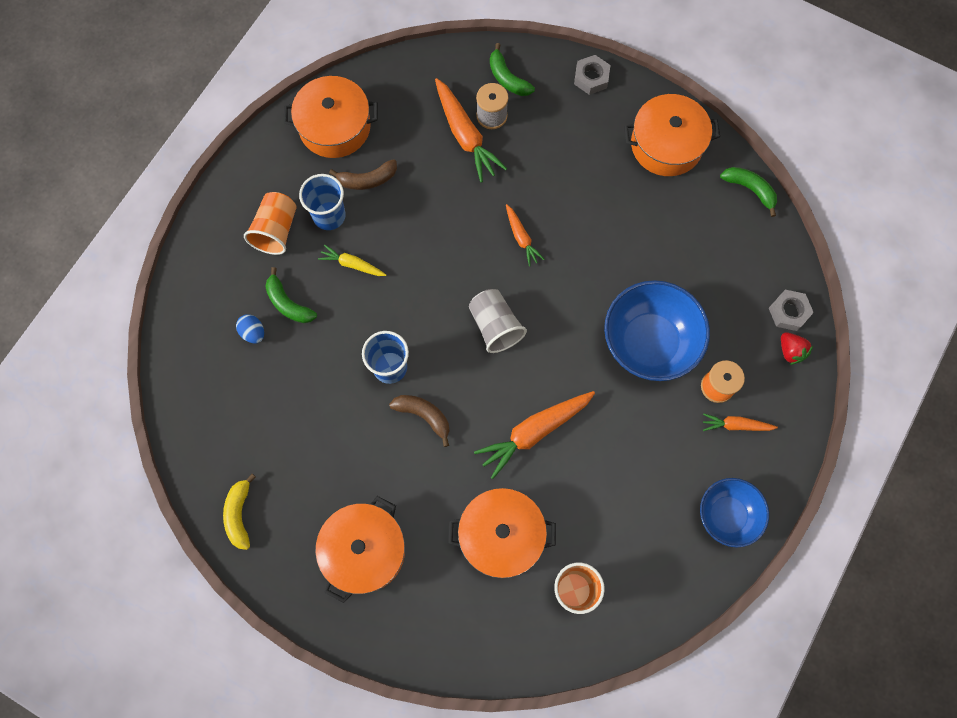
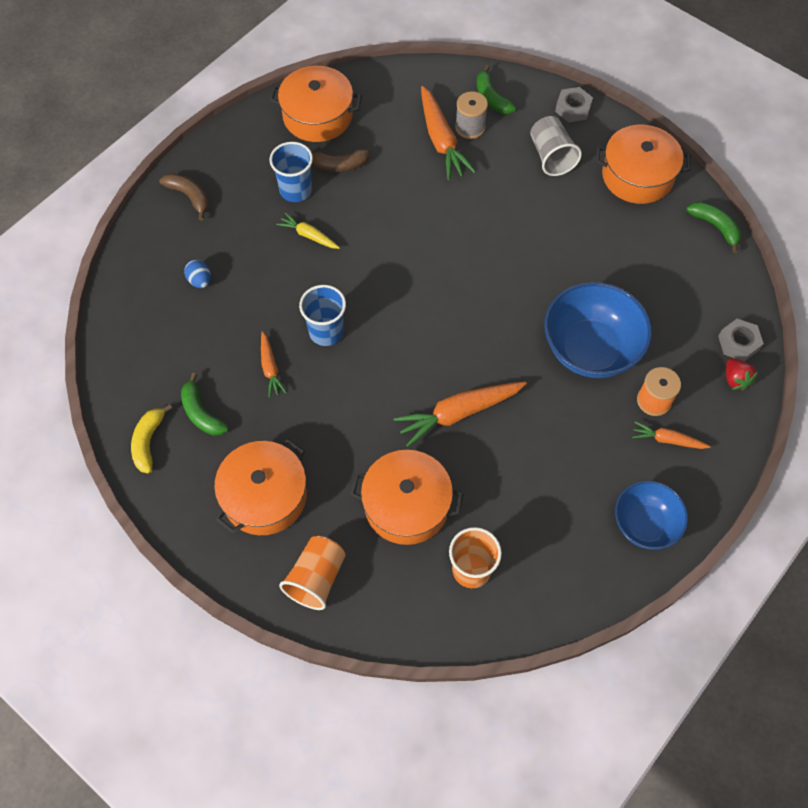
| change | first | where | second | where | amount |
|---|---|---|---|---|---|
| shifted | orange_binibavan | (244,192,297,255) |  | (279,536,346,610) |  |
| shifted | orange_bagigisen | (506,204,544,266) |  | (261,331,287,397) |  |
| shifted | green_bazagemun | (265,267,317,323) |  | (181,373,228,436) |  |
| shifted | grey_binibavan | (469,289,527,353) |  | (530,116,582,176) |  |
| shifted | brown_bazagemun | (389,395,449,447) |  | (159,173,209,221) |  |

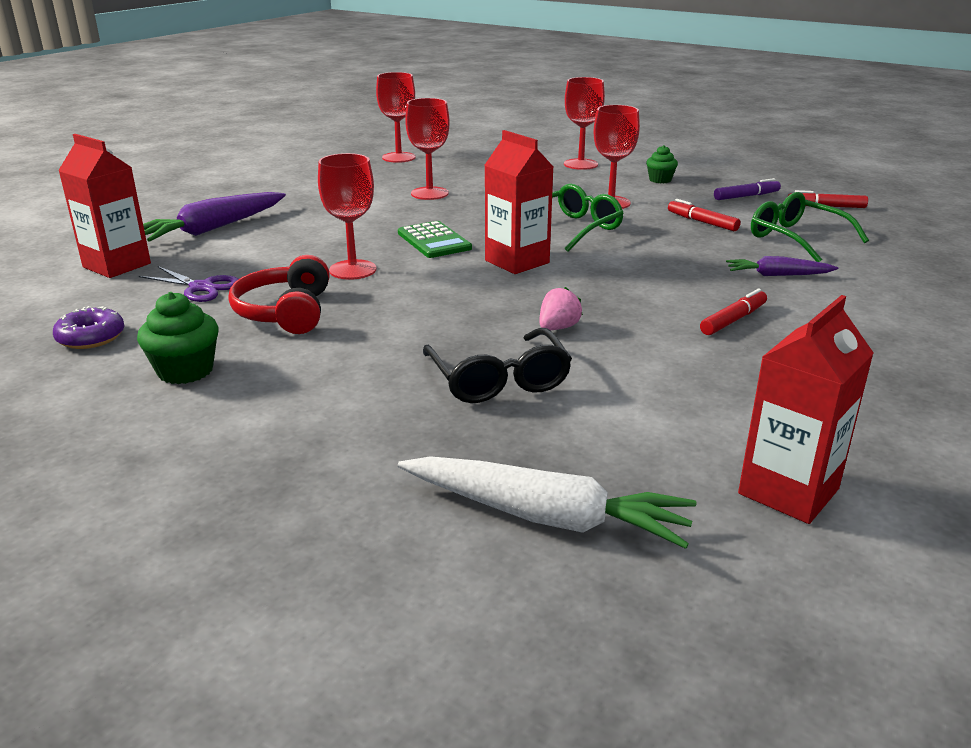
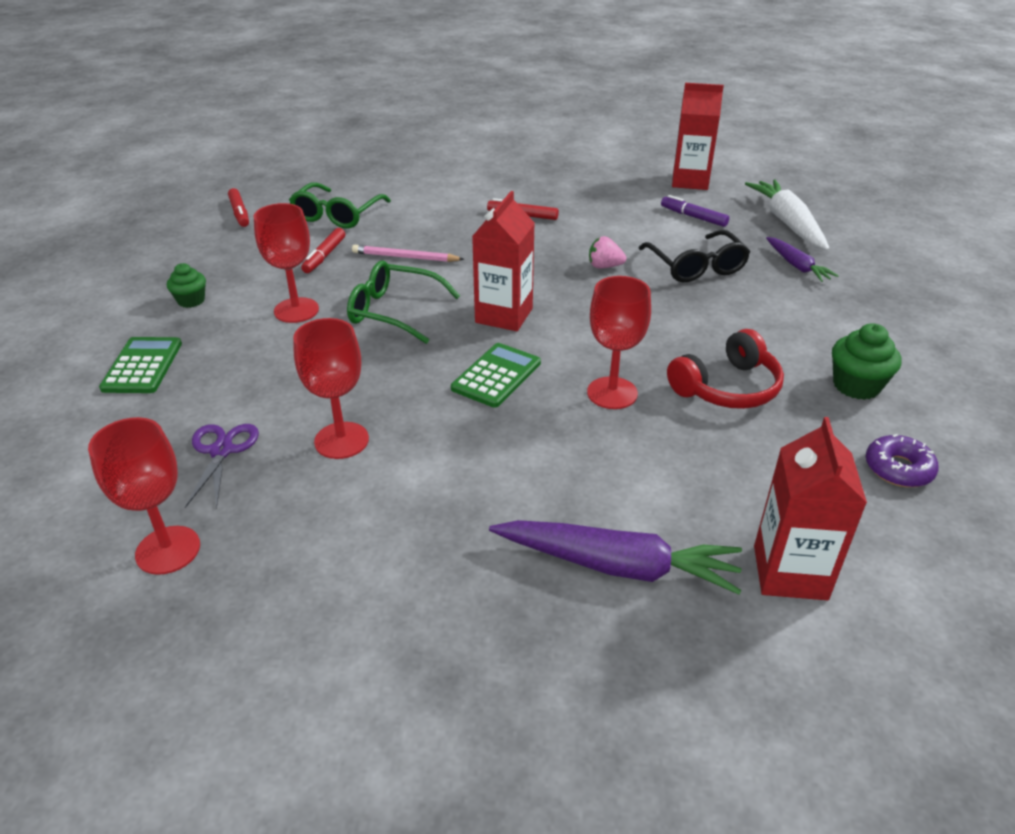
| change | first | where | second | where | amount |
|---|---|---|---|---|---|
| swapped | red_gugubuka | (564,77,605,170) | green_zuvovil | (99,337,182,393) |  |
| shifted | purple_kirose | (714,178,781,200) |  | (661,195,729,227) |  |
| shifted | purple_bagigisen | (726,256,839,276) |  | (766,237,839,282) |  |
| shifted | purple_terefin | (139,266,239,302) |  | (185,424,259,509) |  |
| rotated | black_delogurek | (423,328,572,403) |  | (638,230,750,282) | 120 degrees clockwise |
| new |  |  | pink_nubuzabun | (352,245,464,262) |  |

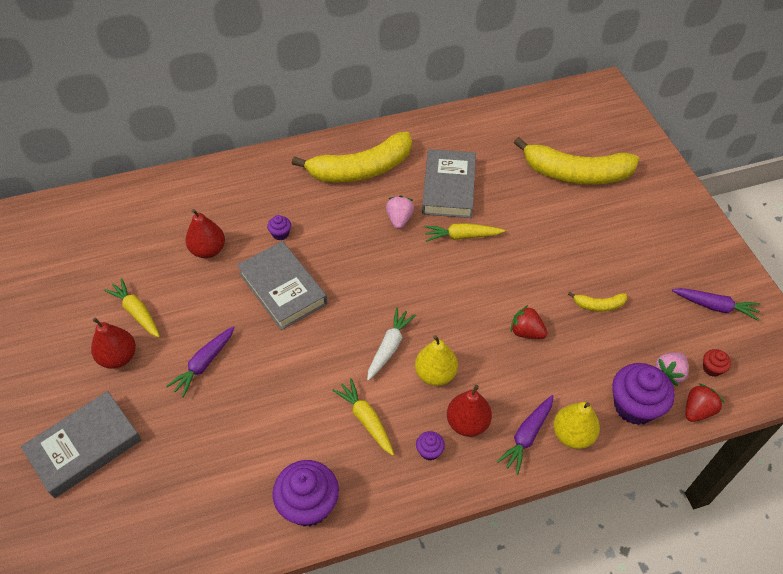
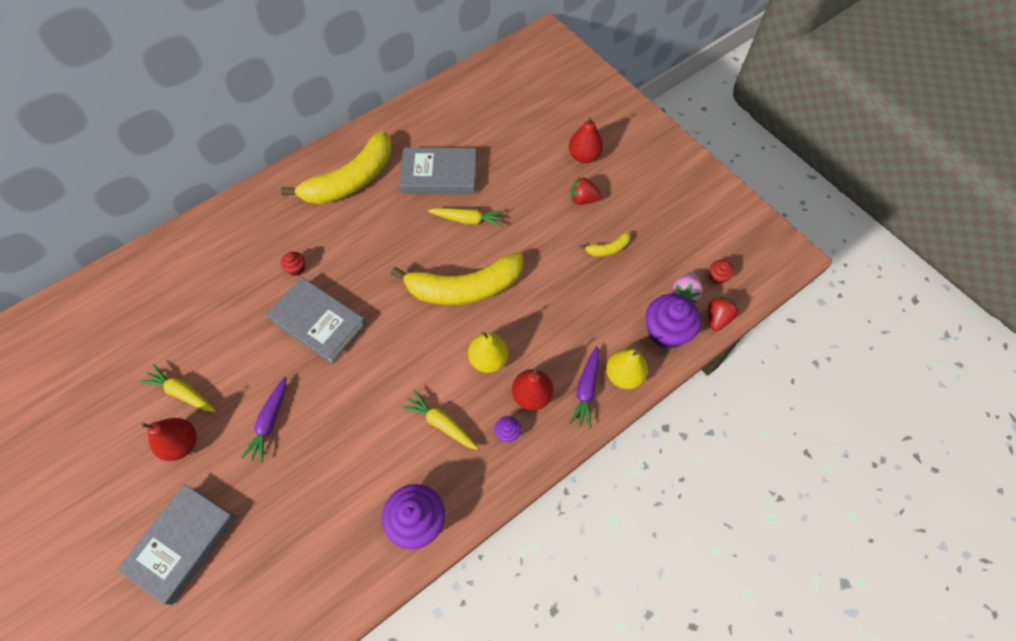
| change | first | where | second | where | amount |
|---|---|---|---|---|---|
| shifted | yellow_bazagemun | (514,137,639,185) |  | (391,253,523,305) |  |
| rotated | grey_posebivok | (422,149,476,218) |  | (399,147,477,194) | 75 degrees counterclockwise |
| gone | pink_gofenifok | (386,195,414,229) |  |  |  |
| shifted | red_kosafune | (186,209,225,258) |  | (569,117,603,163) |  |
| repainted | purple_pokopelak | (267,215,291,240) | red_pokopelak | (281,252,305,276) |  |
| rotated | yellow_bagigisen | (424,223,505,242) |  | (428,208,505,227) | 150 degrees counterclockwise |
| gone | purple_bagigisen | (672,288,760,321) |  |  |  |
| shifted | red_gofenifok | (511,305,548,339) |  | (571,176,602,205) |  |
| gone | white_bagigisen | (367,308,416,381) |  |  |  |

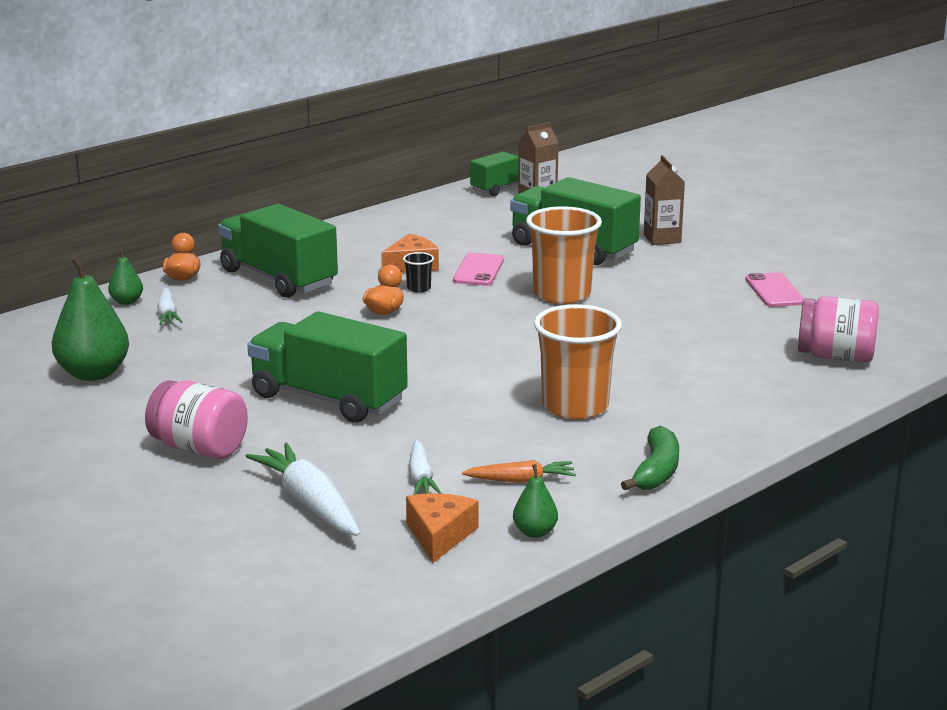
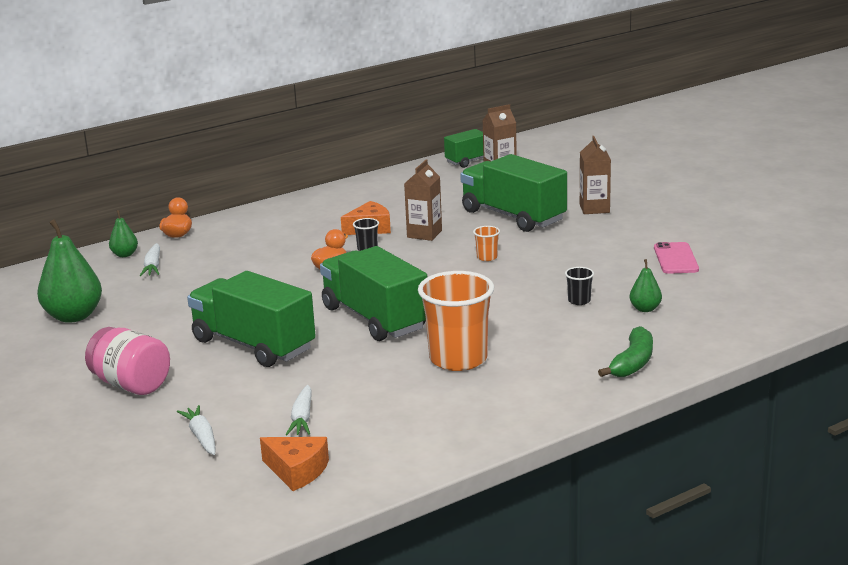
| change | first | where | second | where | amount |
|---|---|---|---|---|---|
| shifted | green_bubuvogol | (218,204,338,298) |  | (320,246,427,341) |  |
| scaled | orange_binibavan | (526,206,602,304) |  | (473,226,500,261) | x0.42 |
| swapped | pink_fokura | (453,253,504,286) | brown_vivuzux | (404,159,442,241) |  |
| gone | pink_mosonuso | (798,296,879,363) |  |  |  |
| shifted | green_bazagemun | (621,426,679,490) |  | (598,326,653,377) |  |
| scaled | white_bagigisen | (245,443,361,536) |  | (177,405,215,455) | x0.58 |
| gone | orange_bagigisen | (462,460,576,483) |  |  |  |
| shifted | green_kosafune | (513,464,558,538) |  | (629,259,662,312) |  |
| rotated | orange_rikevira | (406,493,478,563) |  | (260,437,329,491) | 105 degrees clockwise |
| new |  |  | black_binibavan | (565,267,594,305) |  |

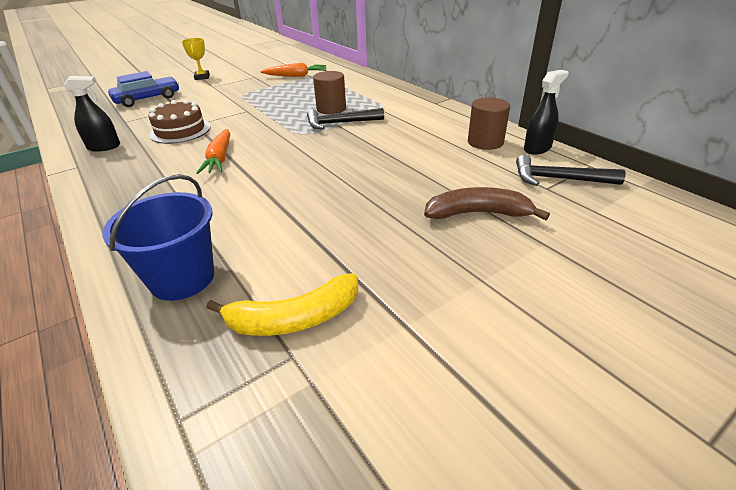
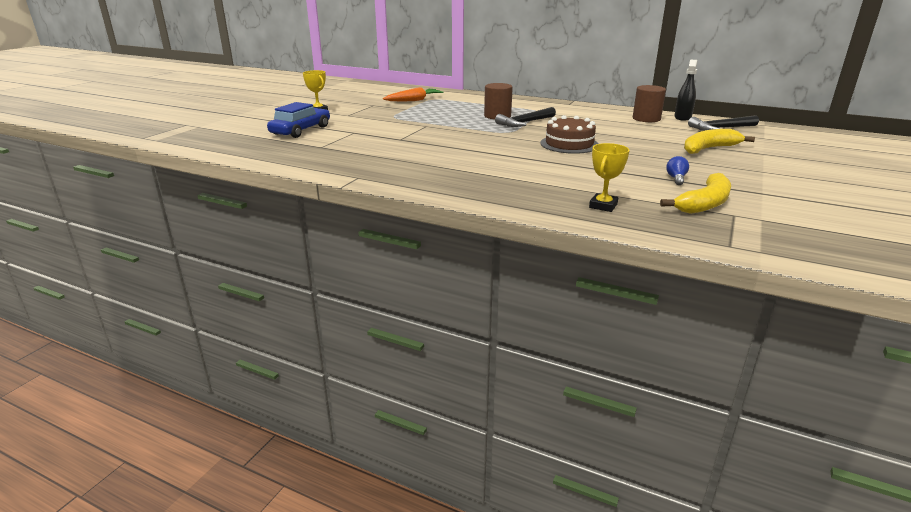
| change | first | where | second | where | amount |
|---|---|---|---|---|---|
| gone | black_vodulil | (64,76,120,152) |  |  |  |
| shifted | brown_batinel | (148,100,211,144) |  | (540,115,598,154) |  |
| gone | orange_bagigisen | (196,129,230,174) |  |  |  |
| swapped | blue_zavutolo | (102,174,214,301) | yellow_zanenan | (589,143,630,212) |  |
| repainted | brown_bazagemun | (424,187,550,220) | yellow_bazagemun | (684,129,755,154) |  |
| new |  |  | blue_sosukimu | (666,156,689,185) |  |

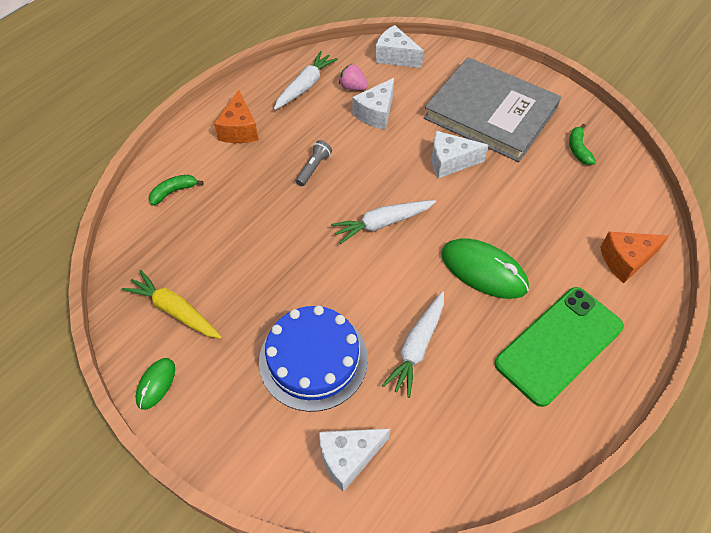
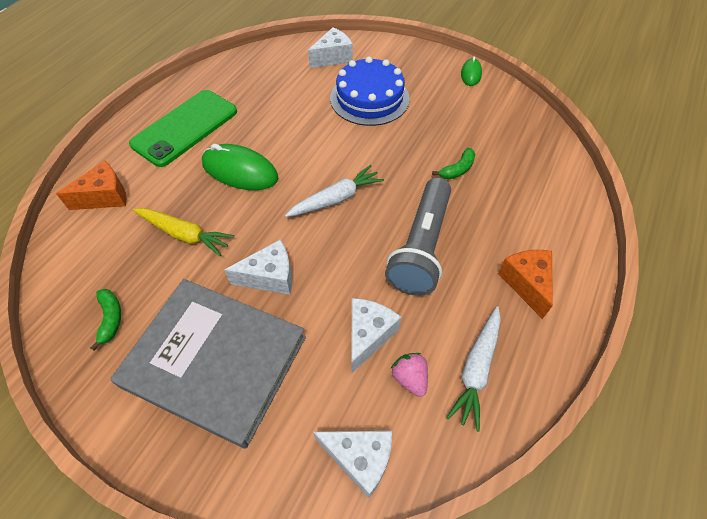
| change | first | where | second | where | amount |
|---|---|---|---|---|---|
| rotated | pink_gofenifok | (339,64,368,90) |  | (391,353,428,397) | 135 degrees counterclockwise |
| scaled | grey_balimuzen | (296,140,332,186) |  | (385,177,451,296) | x2.33 |
| shifted | green_bazagemun | (149,175,204,205) |  | (432,148,475,179) |  |
| shifted | yellow_bagigisen | (122,270,222,339) |  | (133,208,234,256) |  |
| gone | white_bagigisen | (382,291,444,398) |  |  |  |

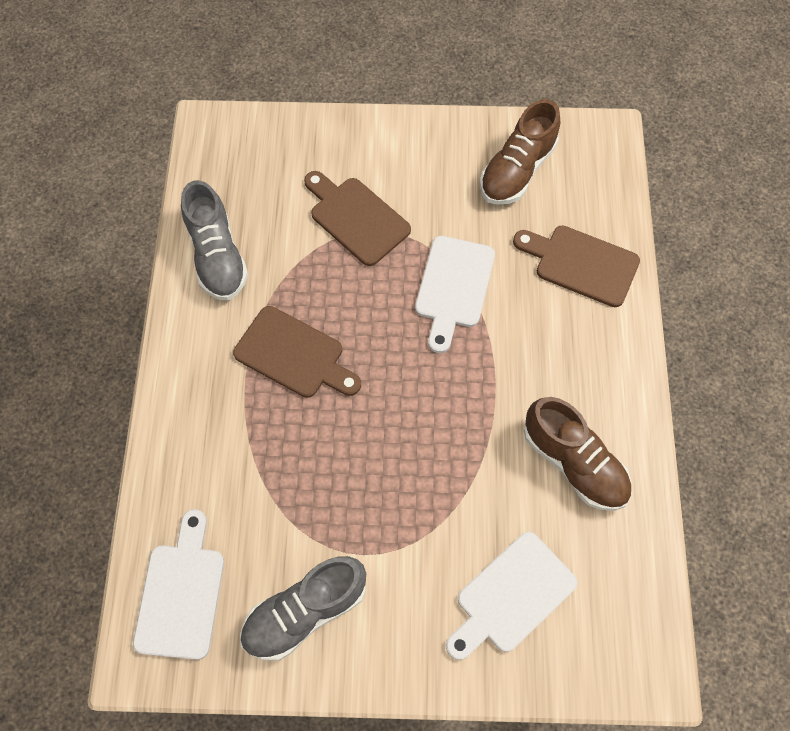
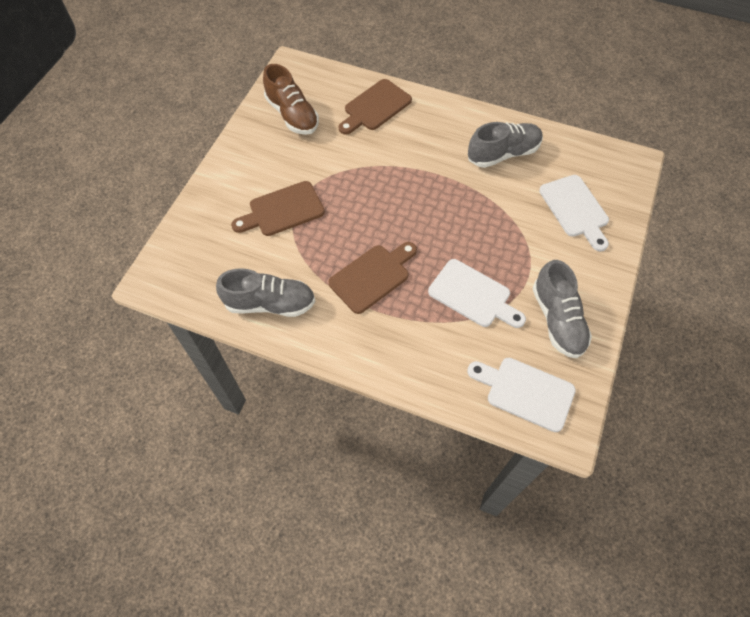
| change | first | where | second | where | amount |
|---|---|---|---|---|---|
| shifted | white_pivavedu | (415,236,495,353) |  | (428,259,526,328) |  |
| repainted | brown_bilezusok | (524,397,631,511) | grey_bilezusok | (468,122,543,168) |  |

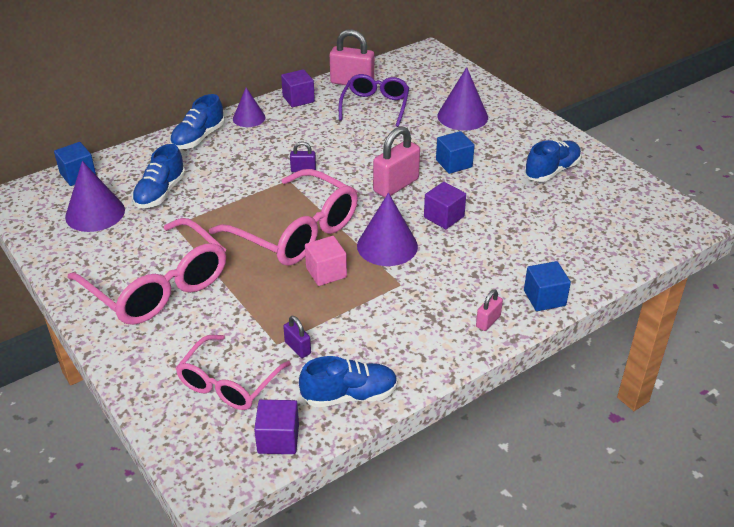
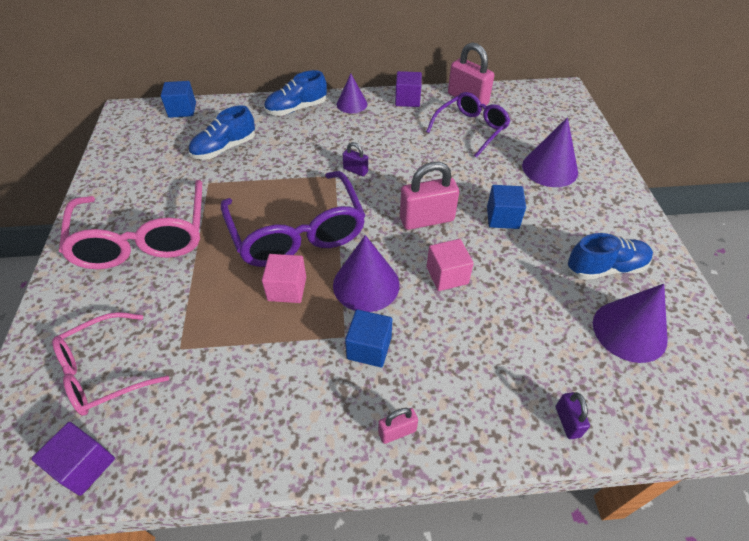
| change | first | where | second | where | amount |
|---|---|---|---|---|---|
| shifted | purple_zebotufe | (65,161,125,232) |  | (593,284,668,363) |  |
| repainted | pink_delogurek | (209,169,358,266) | purple_delogurek | (221,171,366,267) |  |
| repainted | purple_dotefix | (424,182,466,229) | pink_dotefix | (427,239,474,291) |  |
| shifted | blue_dotefix | (524,261,571,311) |  | (345,309,392,367) |  |
| shifted | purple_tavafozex | (283,316,311,358) |  | (556,392,590,439) |  |
| gone | blue_bilezusok | (299,356,398,408) |  |  |  |

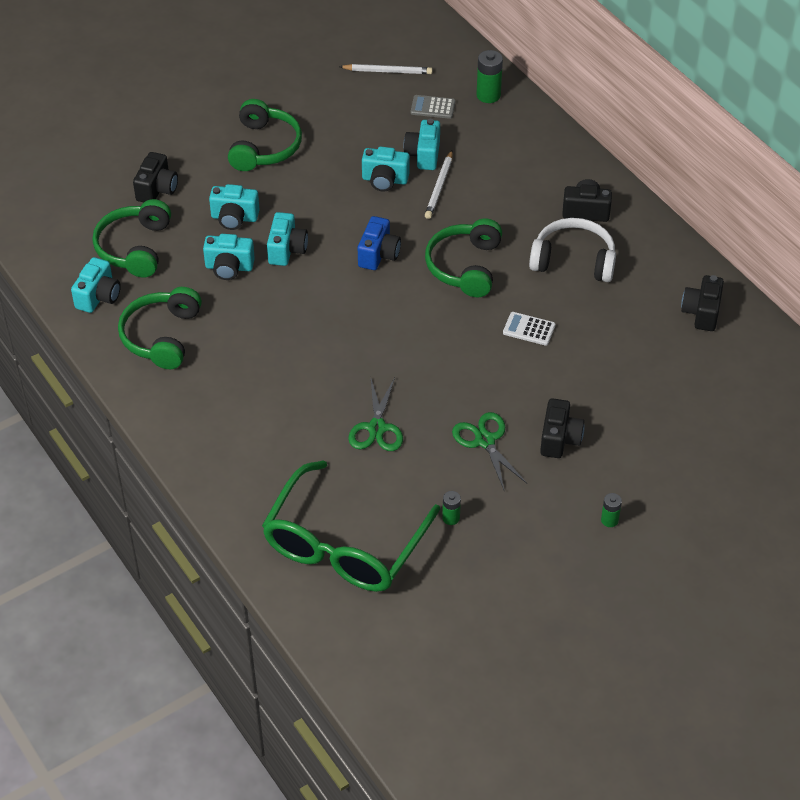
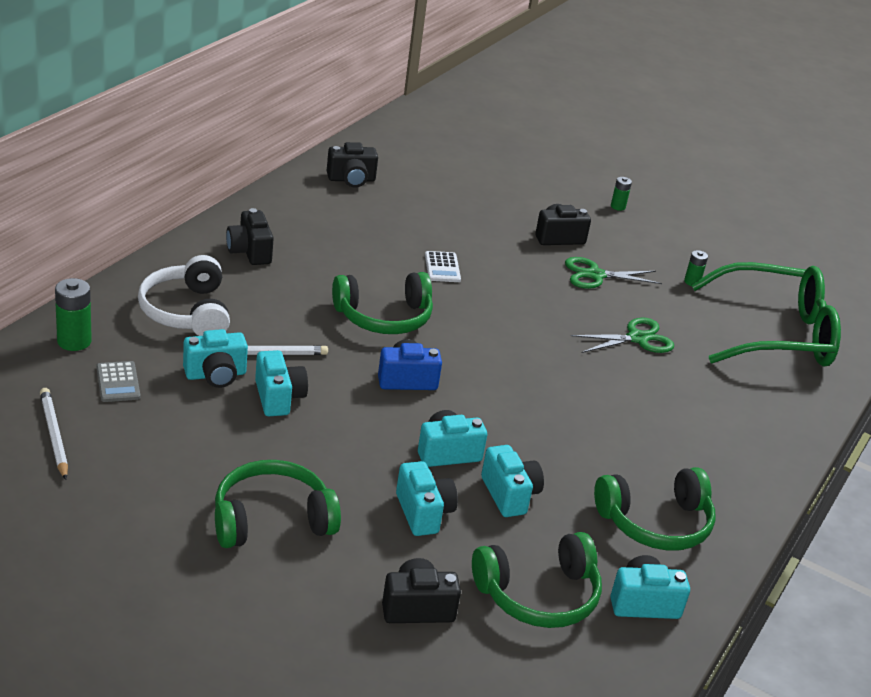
| change | first | where | second | where | amount |
|---|---|---|---|---|---|
| shifted | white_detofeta | (529,218,616,282) |  | (138,255,230,336) |  |
| rotated | green_terefin | (452,412,527,492) |  | (565,257,662,289) | 45 degrees clockwise |

